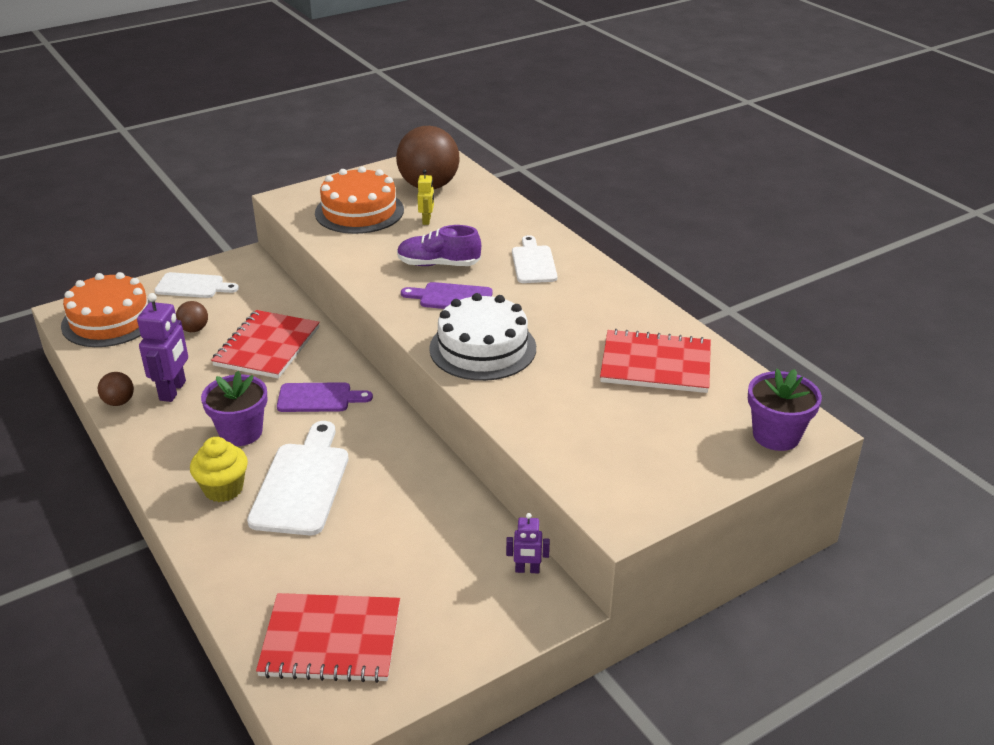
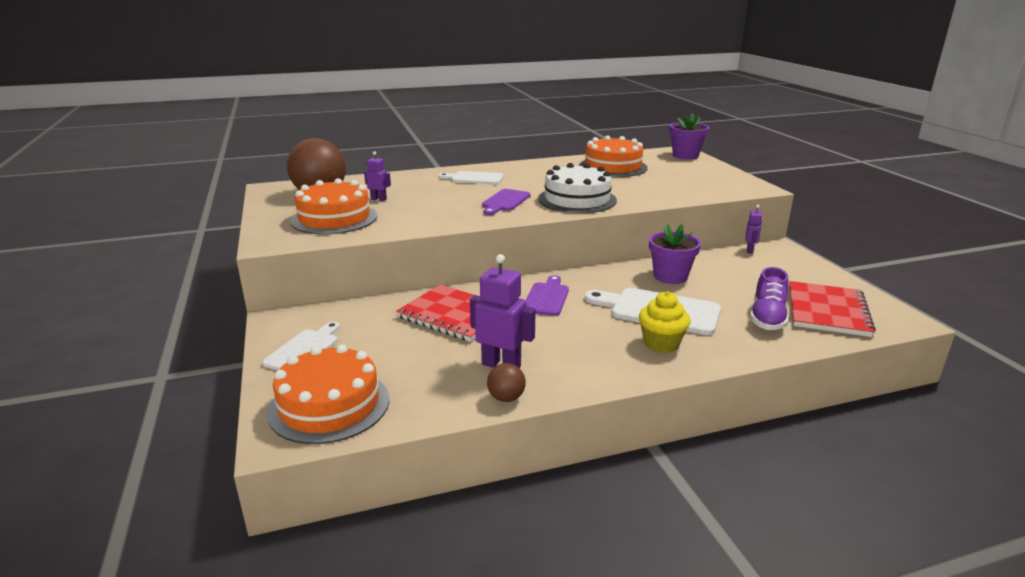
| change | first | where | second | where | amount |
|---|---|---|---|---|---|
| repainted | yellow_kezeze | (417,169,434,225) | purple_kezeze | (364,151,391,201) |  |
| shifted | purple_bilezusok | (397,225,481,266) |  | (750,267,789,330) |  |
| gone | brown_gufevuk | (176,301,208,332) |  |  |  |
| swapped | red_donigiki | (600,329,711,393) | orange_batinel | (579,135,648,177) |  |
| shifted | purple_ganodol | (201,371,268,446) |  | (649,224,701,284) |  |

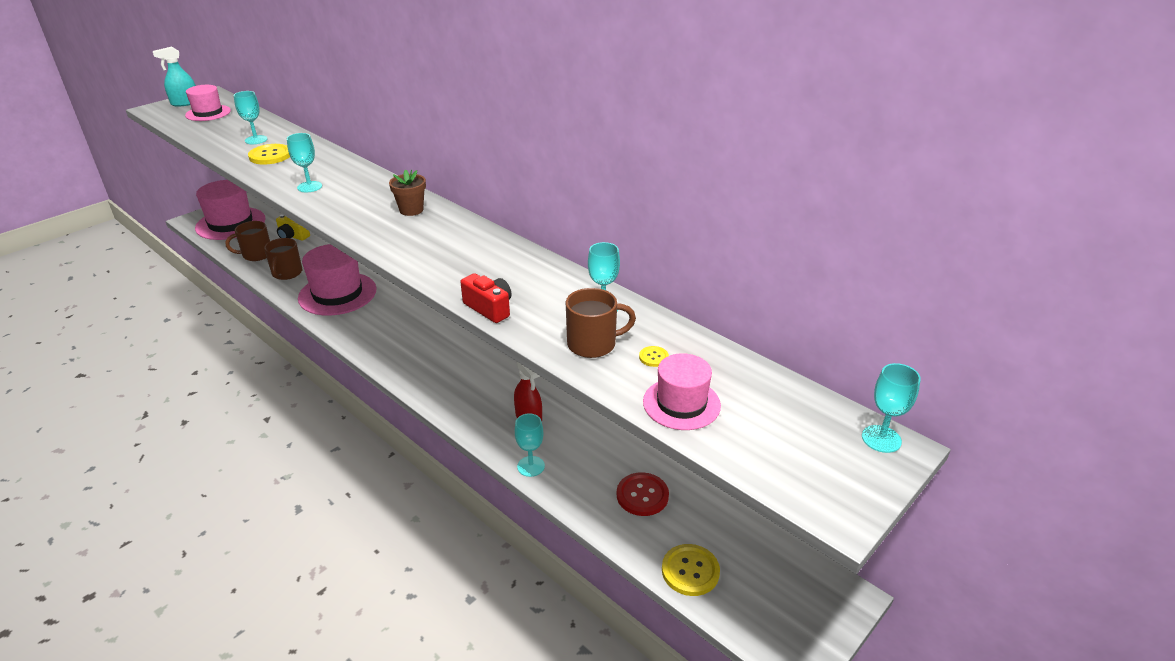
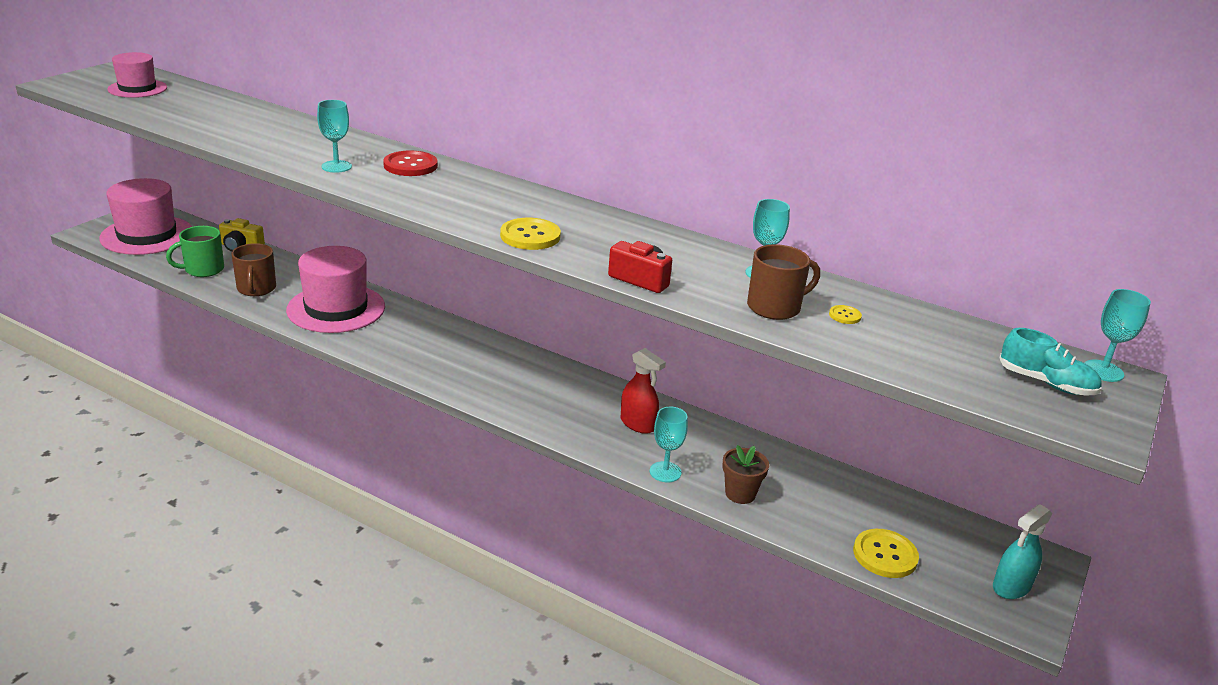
| change | first | where | second | where | amount |
|---|---|---|---|---|---|
| shifted | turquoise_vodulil | (153,47,196,106) |  | (993,504,1052,599) |  |
| gone | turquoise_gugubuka | (233,91,267,144) |  |  |  |
| shifted | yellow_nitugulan | (248,144,290,165) |  | (500,218,561,250) |  |
| shifted | brown_ganodol | (389,170,426,216) |  | (722,445,769,504) |  |
| repainted | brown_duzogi | (226,221,270,261) | green_duzogi | (166,226,224,277) |  |
| gone | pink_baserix | (643,353,721,430) |  |  |  |
| shifted | red_nitugulan | (617,472,669,516) |  | (383,150,438,176) |  |
| new |  |  | turquoise_bilezusok | (999,328,1102,395) |  |

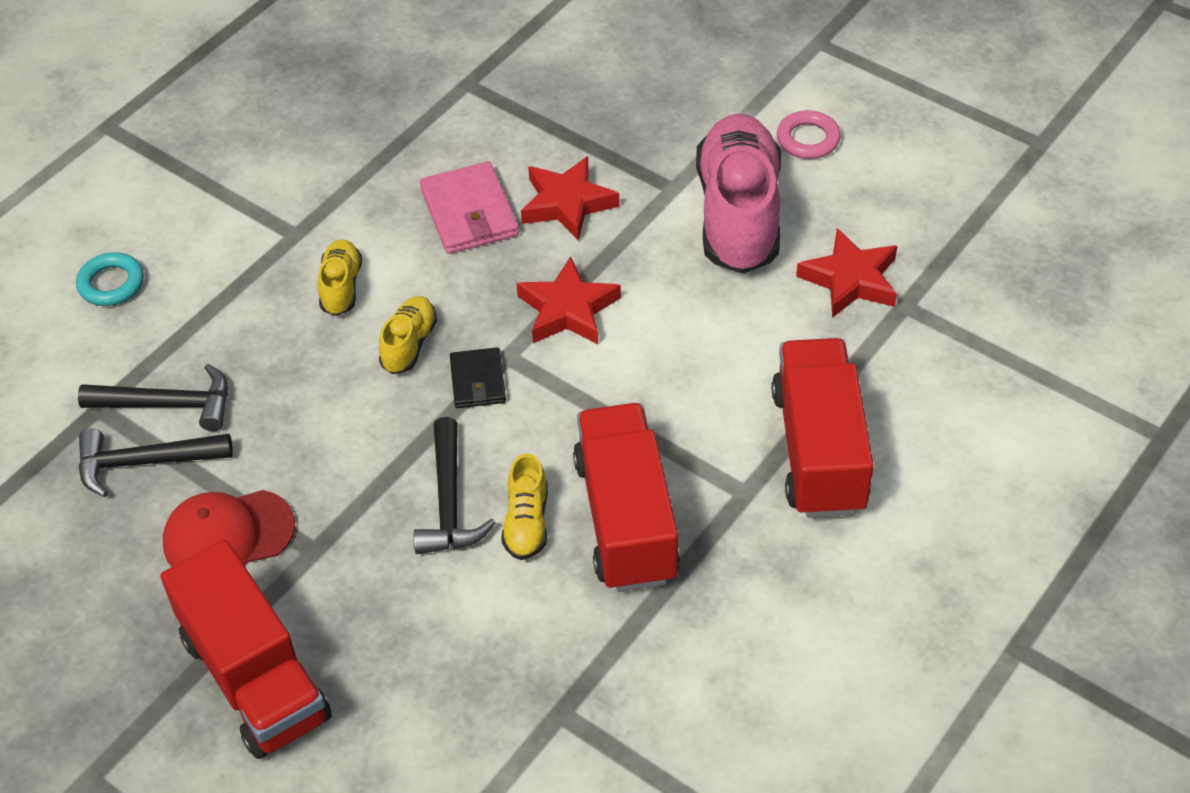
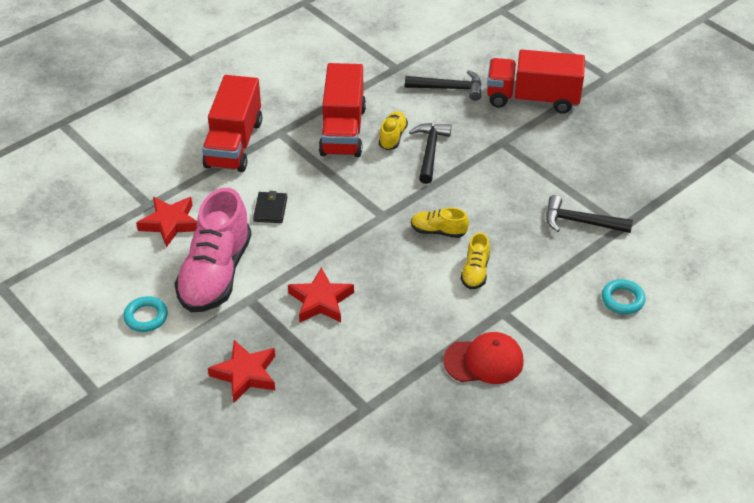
| change | first | where | second | where | amount |
|---|---|---|---|---|---|
| repainted | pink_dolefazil | (777,110,841,159) | turquoise_dolefazil | (123,296,168,332) |  |
| gone | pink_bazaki | (420,161,519,254) |  |  |  |
| shifted | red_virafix | (516,256,621,344) |  | (208,340,275,403) |  |
| rotated | yellow_bilezusok | (379,296,437,374) |  | (411,207,469,238) | 75 degrees clockwise |
| shifted | black_bazaki | (450,347,506,408) |  | (253,191,287,223) |  |
| shifted | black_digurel | (78,428,233,497) |  | (405,70,482,101) |  |
| shifted | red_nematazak | (163,490,295,567) |  | (443,332,524,384) |  |
| rotated | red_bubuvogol | (160,540,332,759) |  | (487,50,585,114) | 60 degrees counterclockwise |

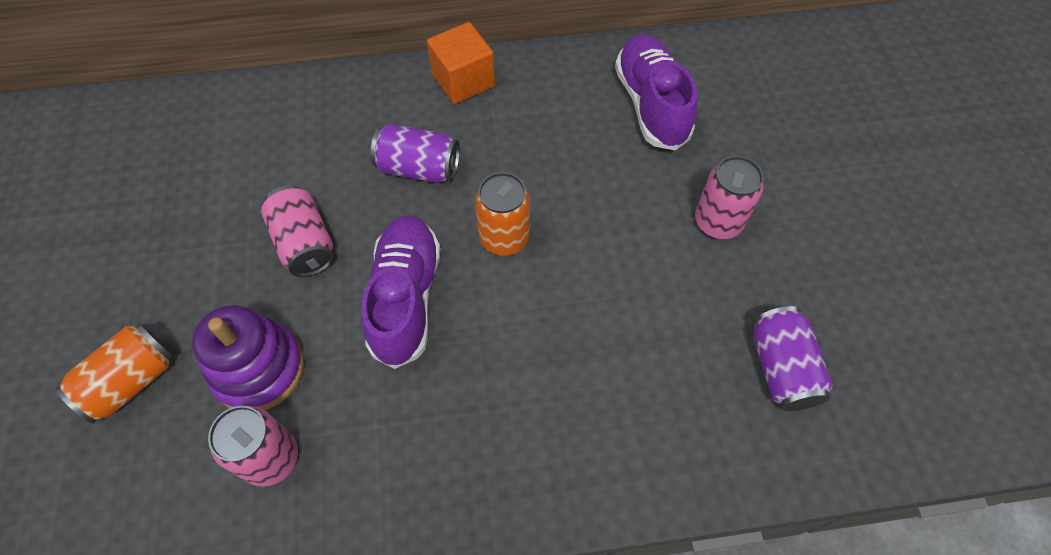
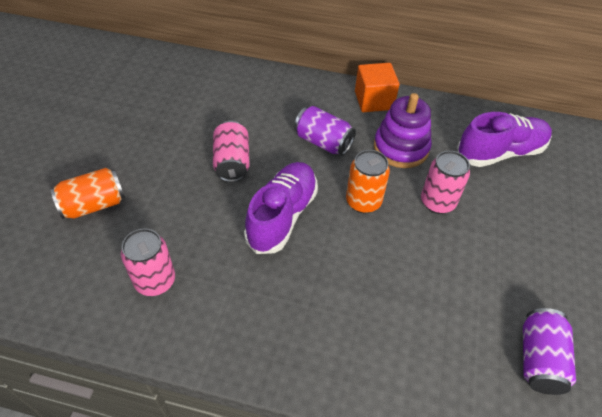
| change | first | where | second | where | amount |
|---|---|---|---|---|---|
| rotated | purple_bilezusok | (615,34,697,150) |  | (457,112,552,167) | 60 degrees clockwise |
| shifted | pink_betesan | (695,156,764,239) |  | (421,151,470,214) |  |
| shifted | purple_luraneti | (192,305,304,410) |  | (374,93,432,168) |  |

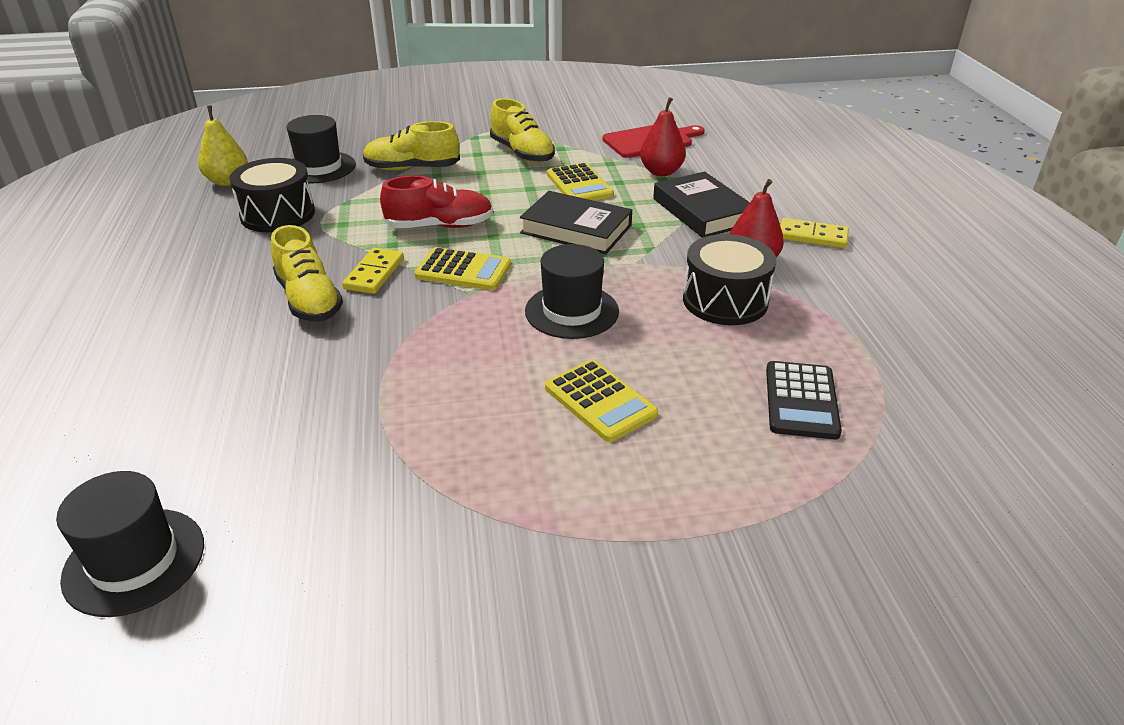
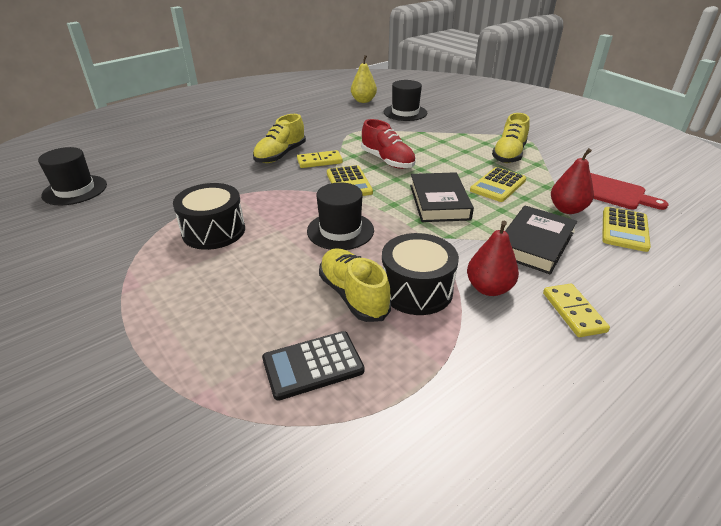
| change | first | where | second | where | amount |
|---|---|---|---|---|---|
| shifted | yellow_bilezusok | (363,121,460,170) |  | (319,248,391,322) |  |
| shifted | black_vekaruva | (229,158,315,232) |  | (173,183,245,250) |  |
| shifted | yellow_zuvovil | (545,360,658,442) |  | (602,207,651,252) |  |

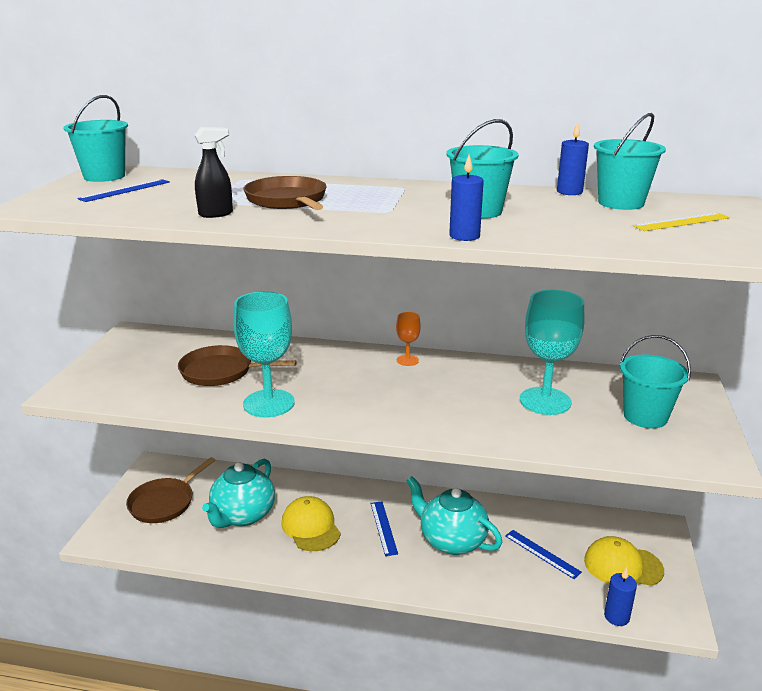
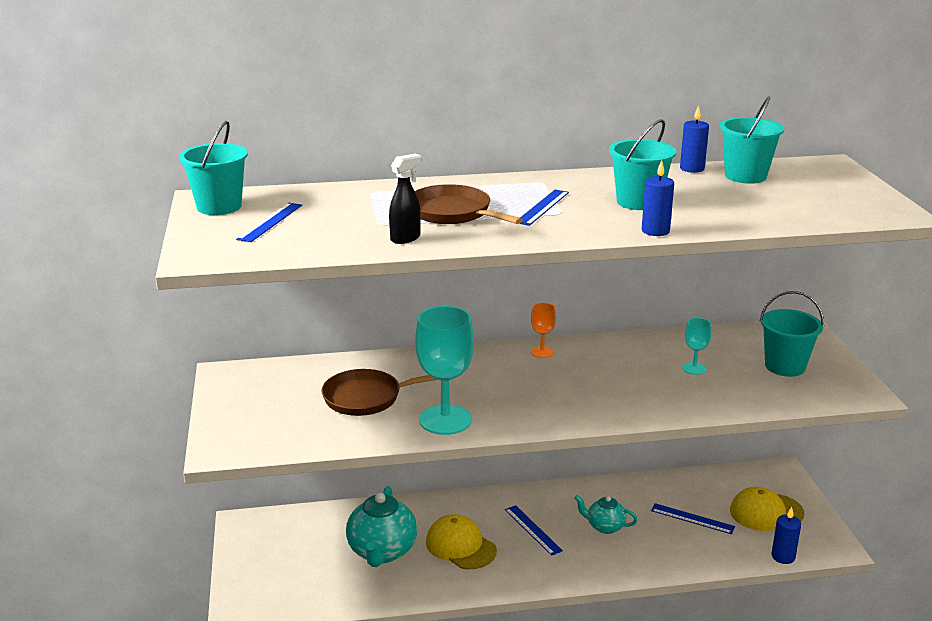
| change | first | where | second | where | amount |
|---|---|---|---|---|---|
| gone | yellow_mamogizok | (632,213,730,231) |  |  |  |
| scaled | turquoise_gugubuka | (520,290,584,415) |  | (683,318,712,375) | x0.48 |
| gone | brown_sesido | (126,457,215,523) |  |  |  |
| scaled | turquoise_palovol | (406,476,502,555) |  | (575,495,637,534) | x0.56 |
| new |  |  | blue_mamogizok | (520,190,569,226) |  |

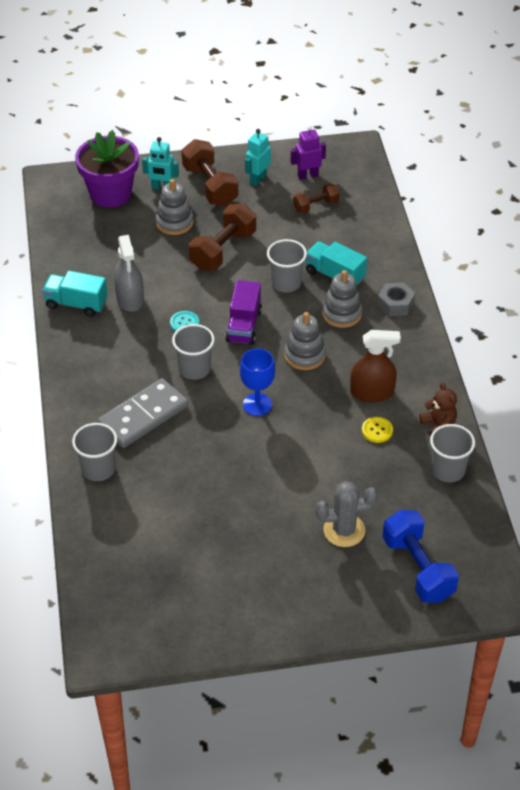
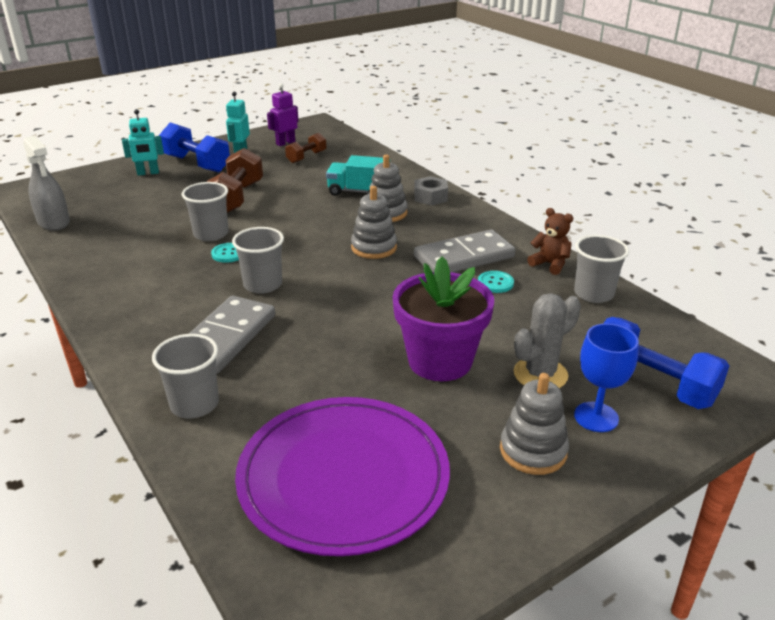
| change | first | where | second | where | amount |
|---|---|---|---|---|---|
| shifted | purple_ganodol | (75,130,139,208) |  | (393,256,494,381) |  |
| repainted | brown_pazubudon | (181,139,238,206) | blue_pazubudon | (159,122,230,172) |  |
| shifted | grey_luraneti | (155,179,194,235) |  | (500,373,569,475) |  |
| shifted | grey_vodulil | (114,235,144,312) |  | (23,135,70,231) |  |
| shifted | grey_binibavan | (267,239,307,293) |  | (182,182,228,241) |  |
| gone | turquoise_bubuvogol | (42,271,108,317) |  |  |  |
| gone | purple_bubuvogol | (225,280,262,345) |  |  |  |
| swapped | brown_vodulil | (350,330,401,402) | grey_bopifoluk | (414,230,515,272) |  |
| shifted | blue_gugubuka | (240,348,275,416) |  | (574,323,639,432) |  |
| repainted | yellow_nitugulan | (362,417,393,443) | turquoise_nitugulan | (478,271,514,293) |  |
| new |  |  | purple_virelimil | (235,397,450,556) |  |

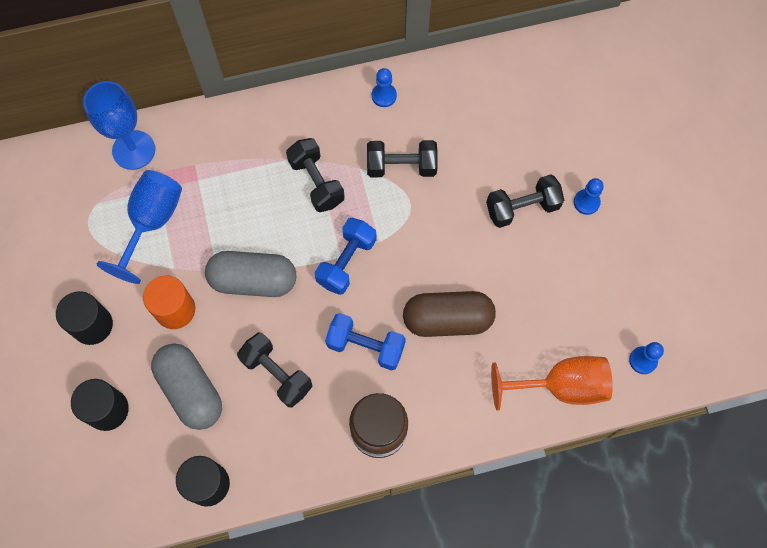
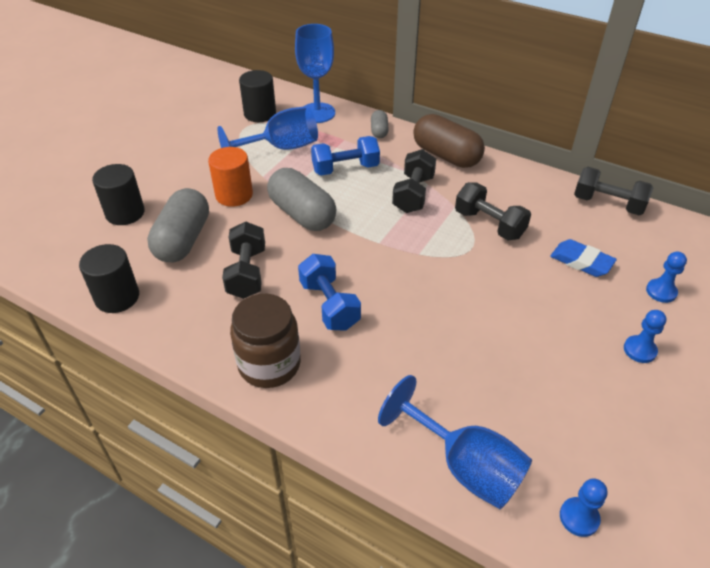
| change | first | where | second | where | amount |
|---|---|---|---|---|---|
| shifted | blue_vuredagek | (372,68,397,107) |  | (646,251,687,303) |  |
| shifted | black_pazubudon | (486,174,564,228) |  | (574,167,653,215) |  |
| shifted | blue_pazubudon | (315,218,376,295) |  | (311,136,380,175) |  |
| shifted | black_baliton | (56,291,113,345) |  | (239,70,276,122) |  |
| shifted | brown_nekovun | (403,291,496,337) |  | (413,114,485,168) |  |
| repainted | orange_gugubuka | (491,356,613,411) | blue_gugubuka | (378,375,532,509) |  |
| new |  |  | grey_nekovun | (371,110,389,138) |  |
| new |  |  | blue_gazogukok | (550,239,617,277) |  |

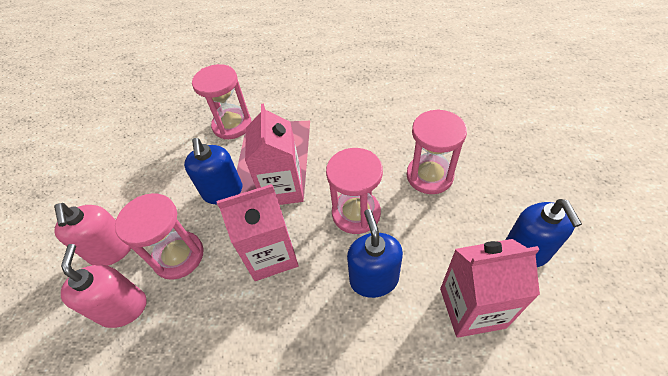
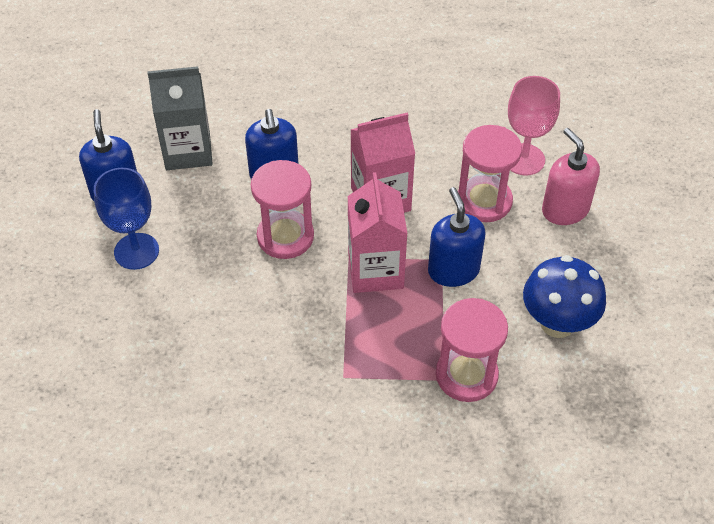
| change | first | where | second | where | amount |
|---|---|---|---|---|---|
| gone | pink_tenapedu | (406,109,467,194) |  |  |  |
| repainted | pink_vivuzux | (440,239,540,338) | grey_vivuzux | (147,66,213,170) |  |
| swapped | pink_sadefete | (61,244,147,328) | pink_gugubuka | (508,76,560,176) |  |
| new |  |  | blue_gugubuka | (94,168,159,270) |  |
| new |  |  | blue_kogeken | (523,255,606,338) |  |

